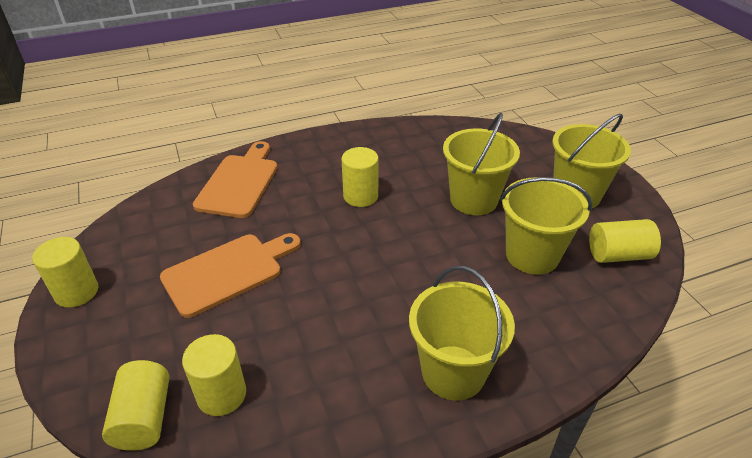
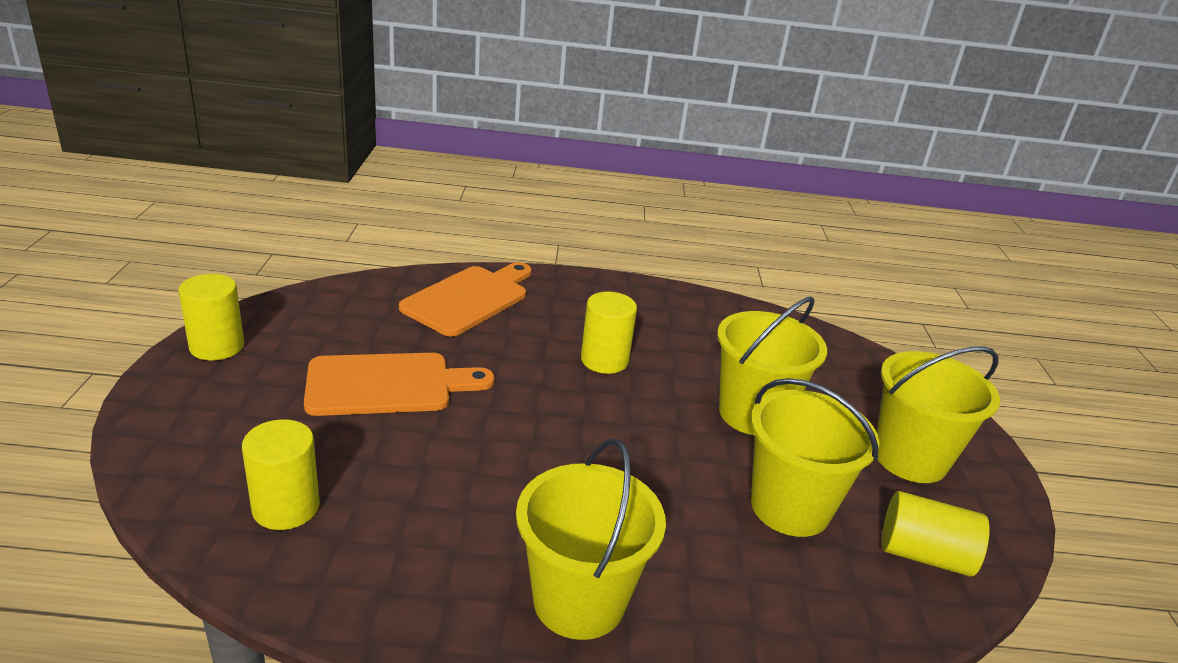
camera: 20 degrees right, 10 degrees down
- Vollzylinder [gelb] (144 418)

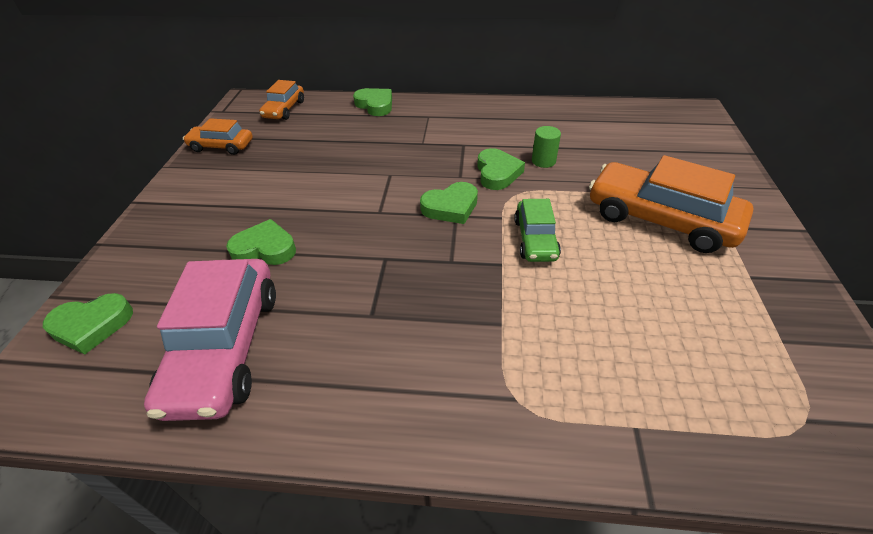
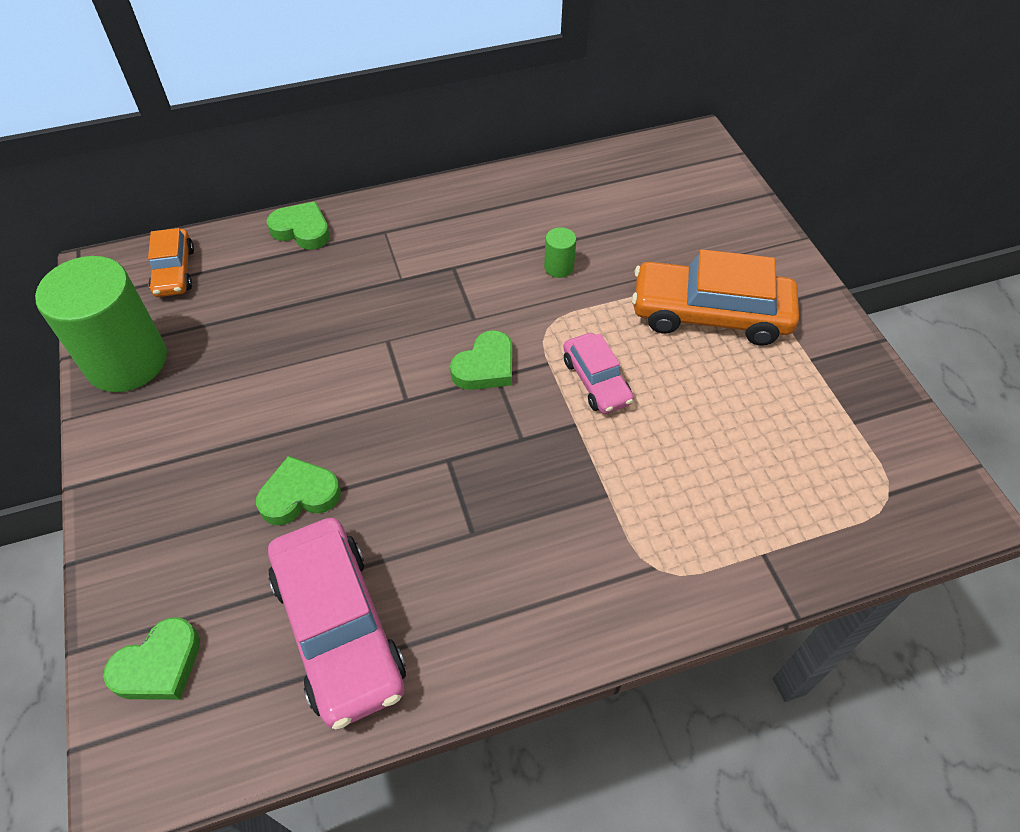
camera: 25 degrees left, 10 degrees up
- Herz [grün] (497 173)
~ Auto [orange] (221 146) to Vollzylinder [grün] (127 361)
~ Auto [grün] (535 239) to Auto [rosa] (596 381)

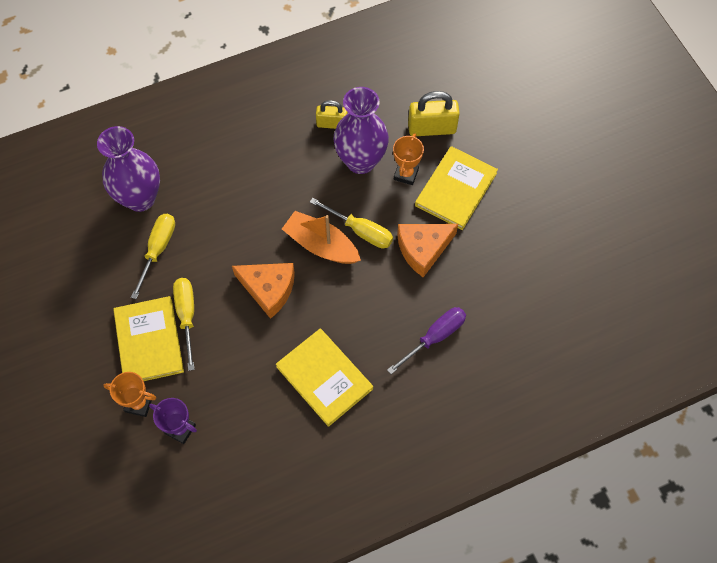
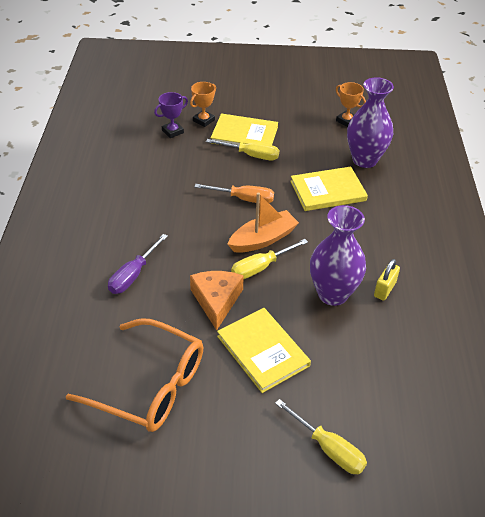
camera: 115 degrees right, 20 degrees down
- Vorhängeschloss [gelb] (432 128)
+ Brille [orange] (150 385)
~ Schraubenzieher [gelb] (158 250) to (328 448)
~ Buch [gelb] (324 378) to (328 191)
~ Pokal [orange] (406 174) to (346 121)
~ Käse [orange] (269 289) to Schraubenzieher [orange] (244 199)
~ Schraubenzieher [lila] (435 337) = (133 275) 45 degrees clockwise

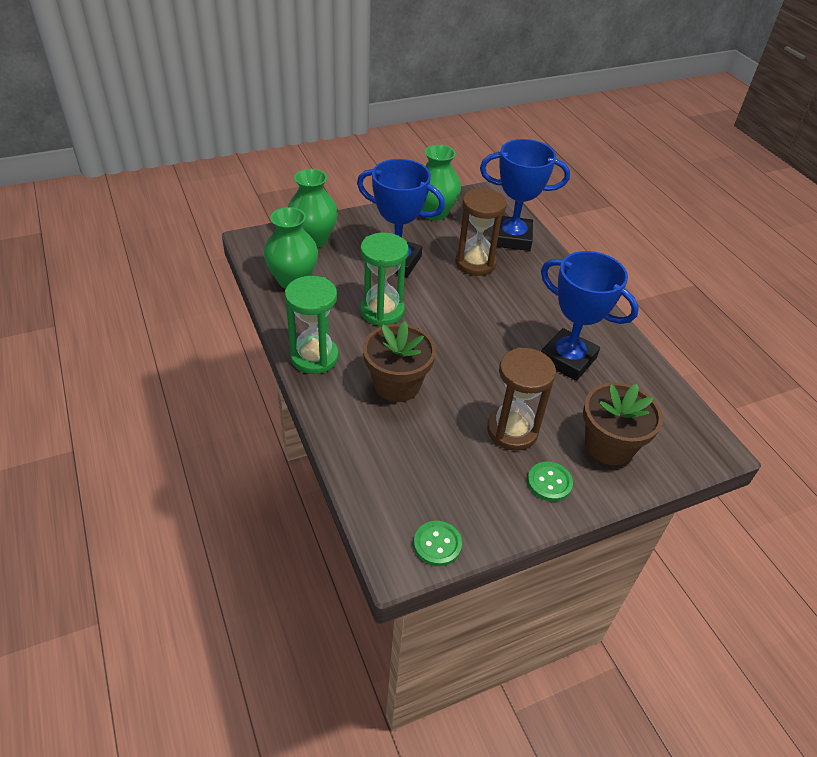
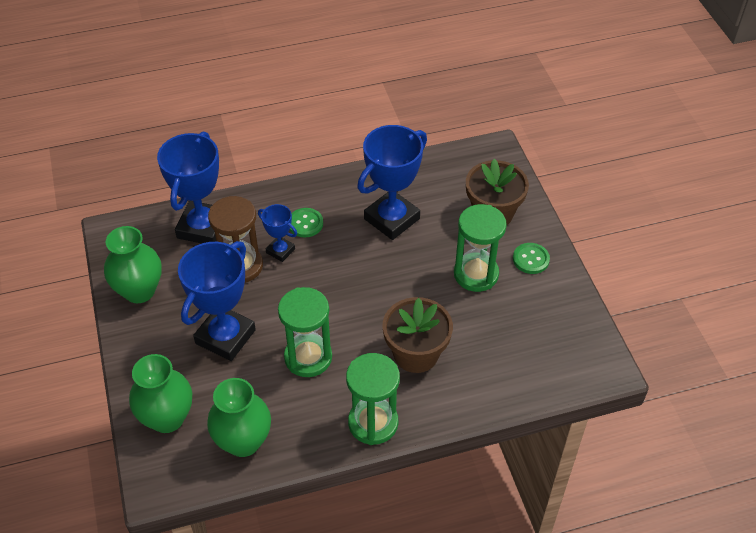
camera: 80 degrees left, 5 degrees up
+ Pokal [blau] (280 251)
~ Knopf [grün] (437 544) to (305 223)
~ Sanduhr [braun] (512 431) to Sanduhr [grün] (476 274)

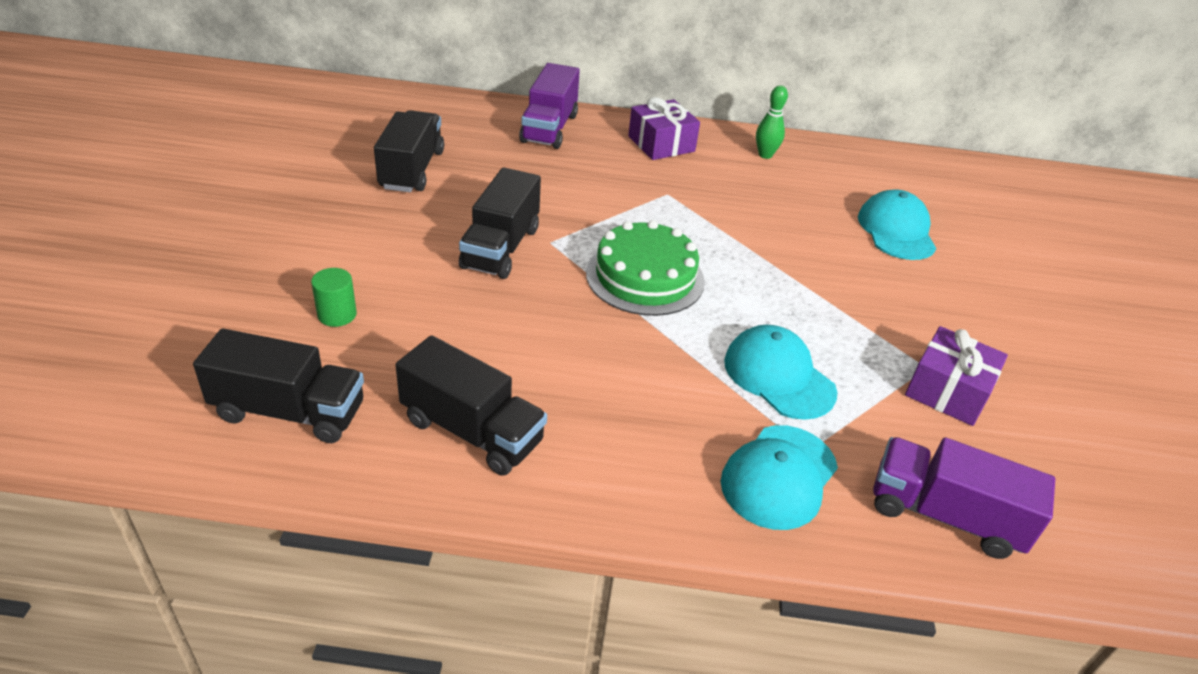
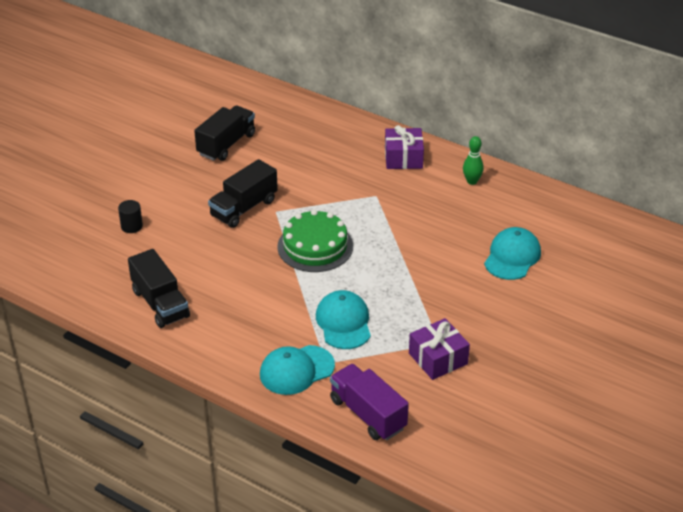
camera: 30 degrees right, 0 degrees up
- Lastwagen [schwarz] (289 412)
- Lastwagen [lila] (549 128)
~ Vollzylinder [grün] (337 314) to Vollzylinder [schwarz] (131 226)

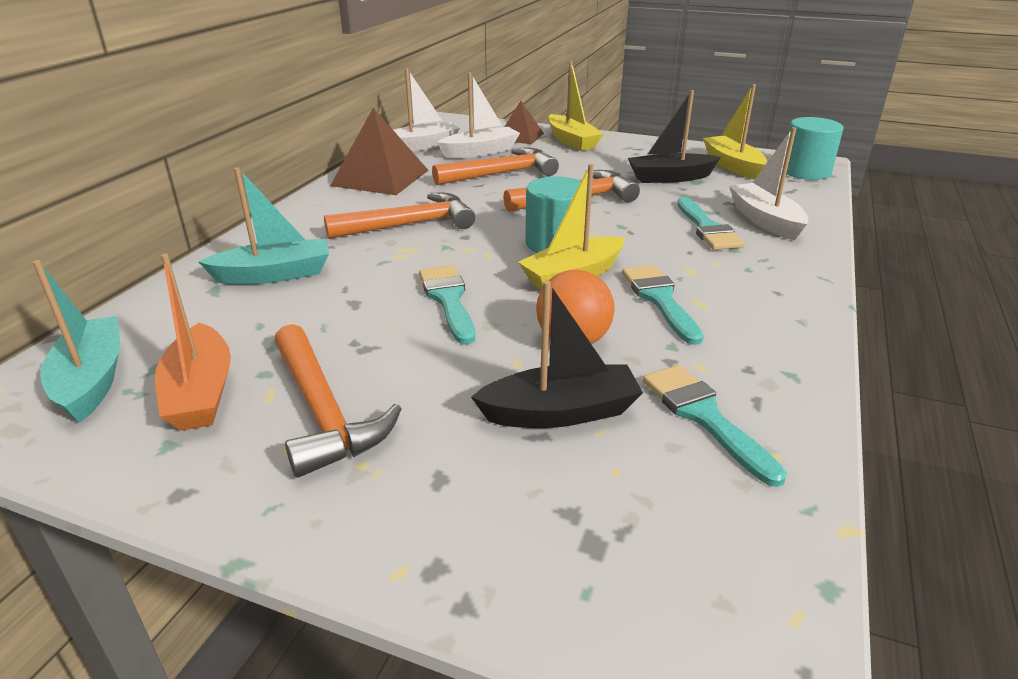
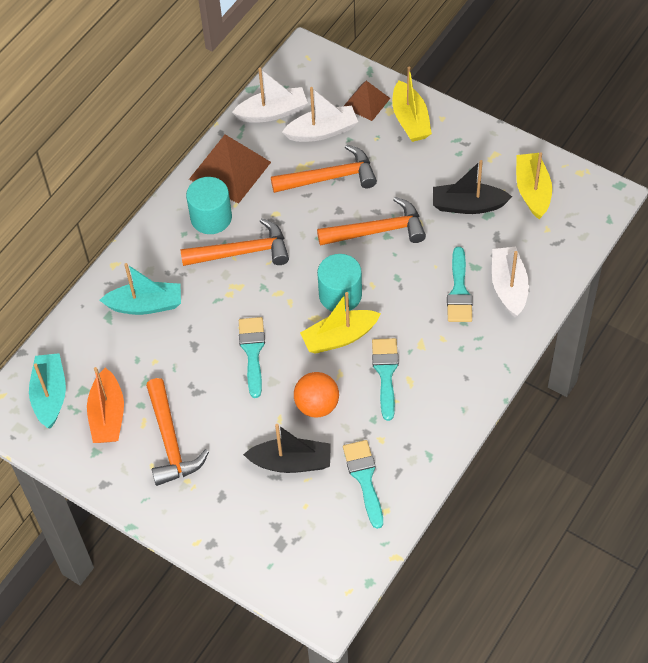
camera: 15 degrees right, 25 degrees up
~ Vollzylinder [türkis] (805 171) to (211 218)

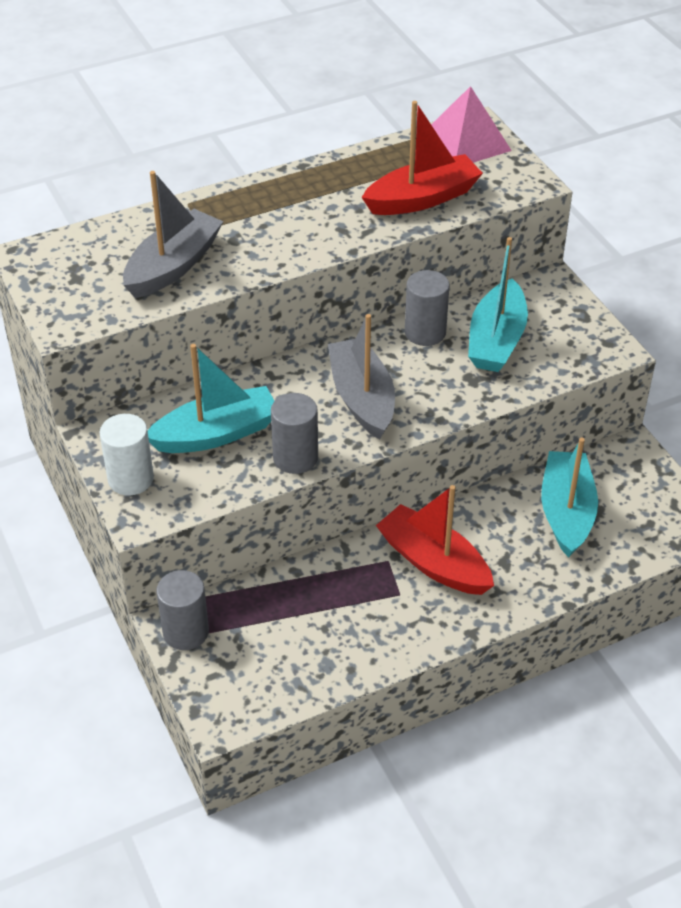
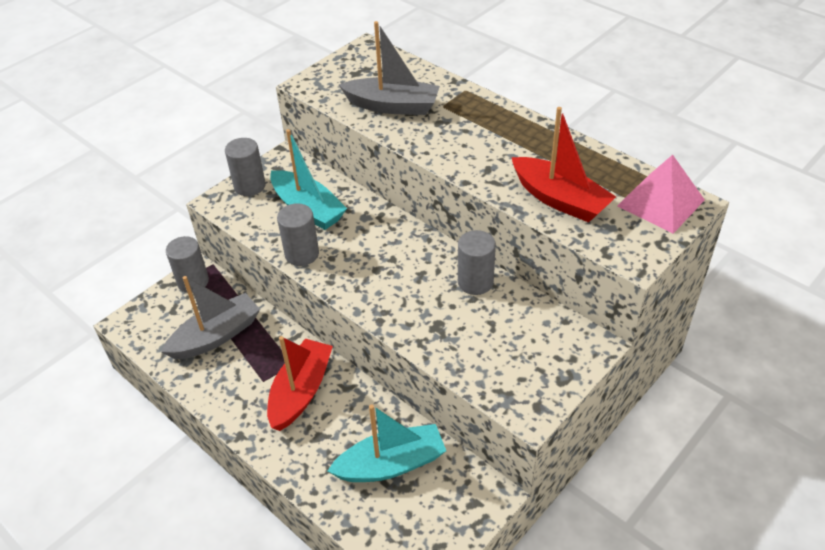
camera: 70 degrees right, 0 degrees up
- Boot [türkis] (496 340)
~ Boot [grau] (362 398) to (216 336)
~ Vollzylinder [weiß] (131 479) to Vollzylinder [grau] (249 186)

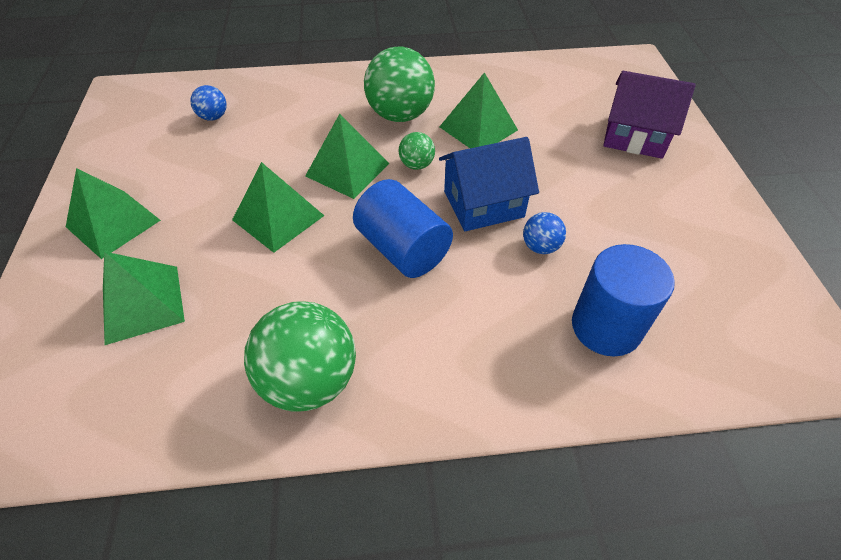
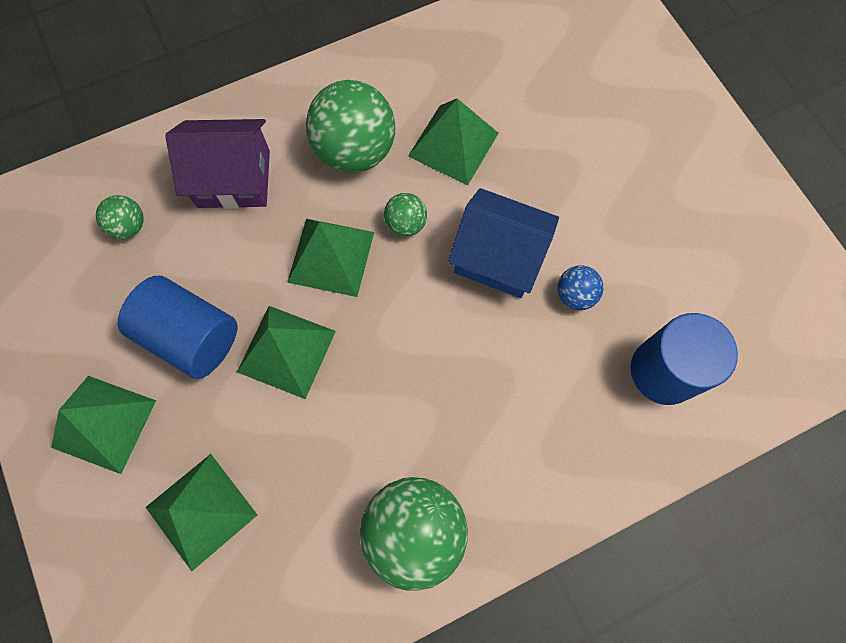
camera: 20 degrees left, 20 degrees up
~ Vollzylinder [blau] (403 249) to (191 336)
~ Haus [lila] (635 136) to (234 179)
~ Ball [blau] (213 117) to Ball [grün] (129 226)
~ Haus [blau] (483 204) = (498 257) 60 degrees clockwise

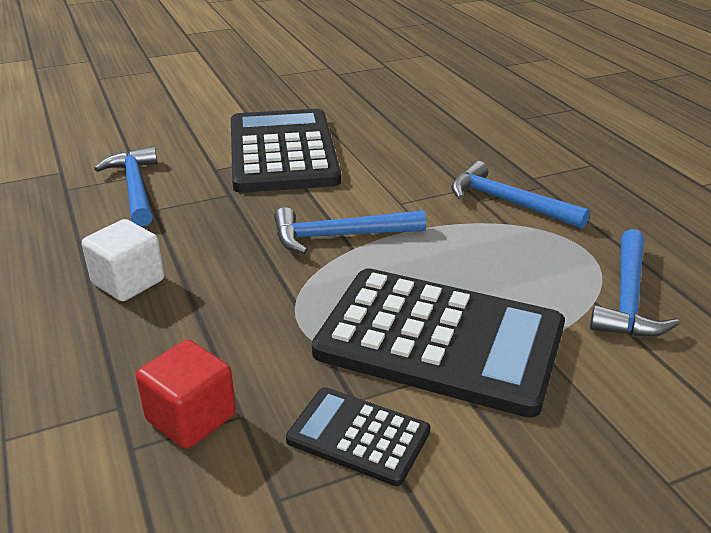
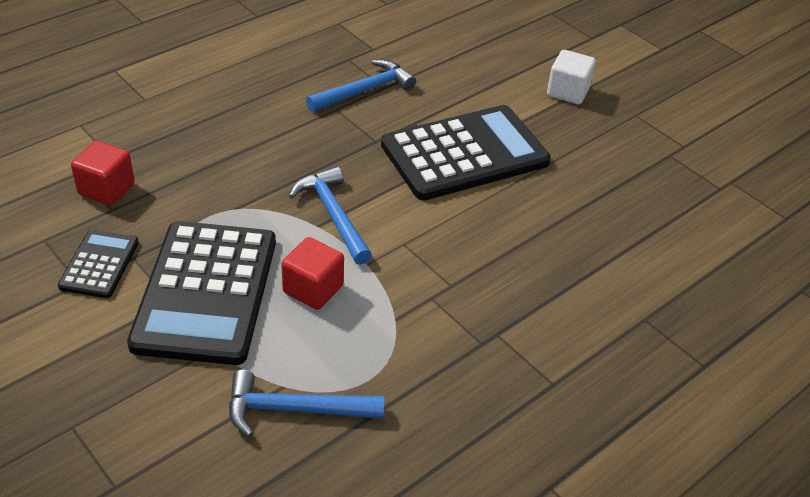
camera: 70 degrees right, 10 degrees up
- Hammer [blau] (508 202)
+ Kubus [rot] (313 289)
~ Kubus [weiß] (128 282) to (568 92)

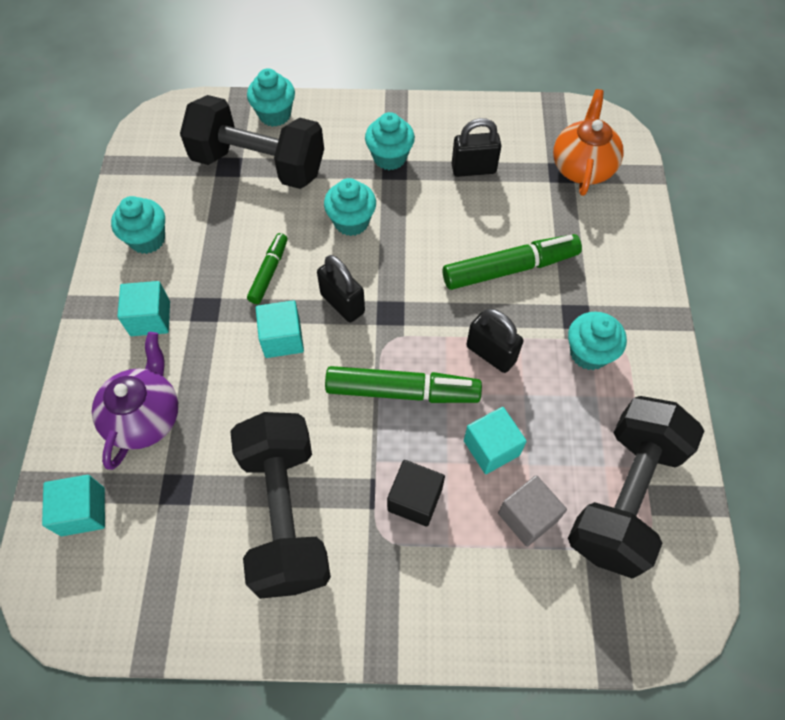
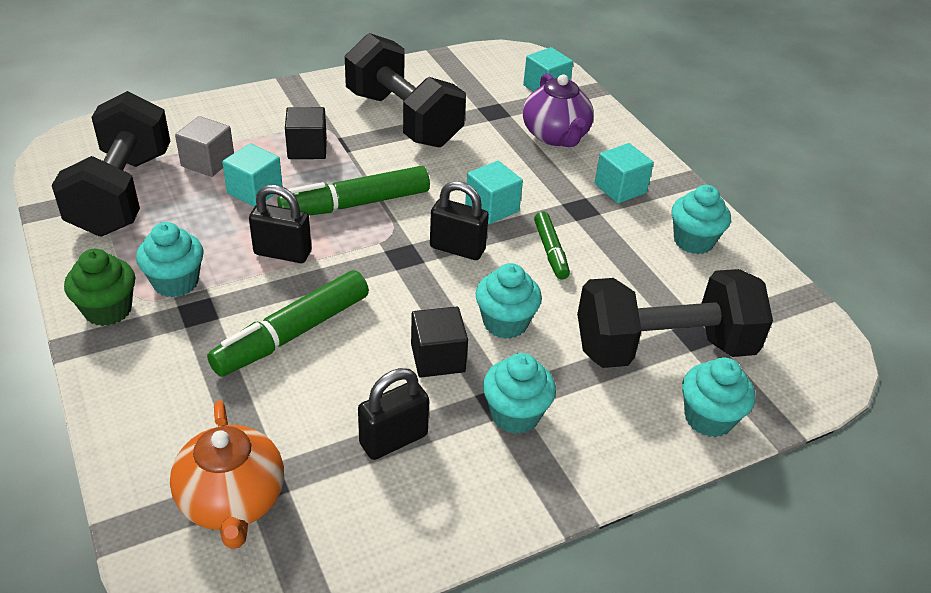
camera: 150 degrees right, 20 degrees down
+ Muffin [grün] (108 310)
+ Kubus [schwarz] (438 358)

